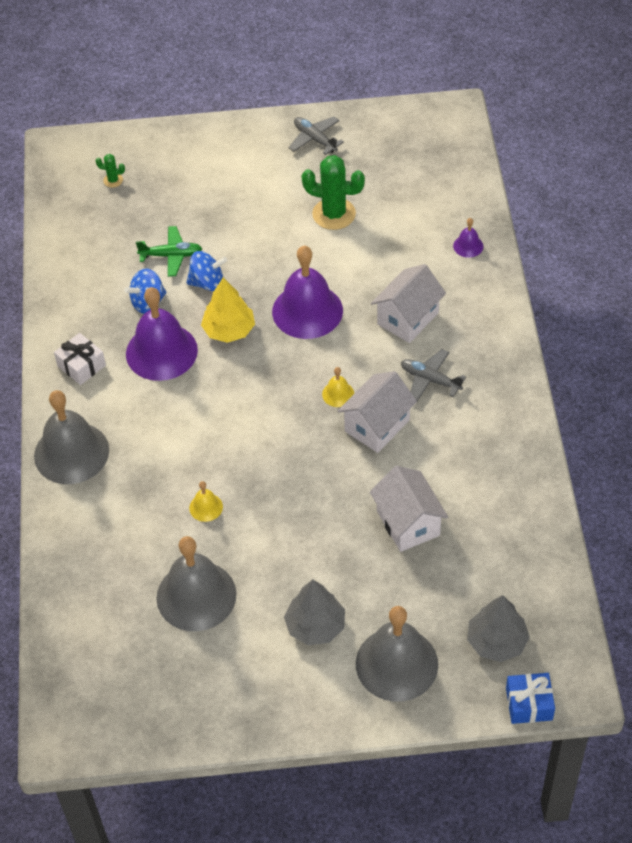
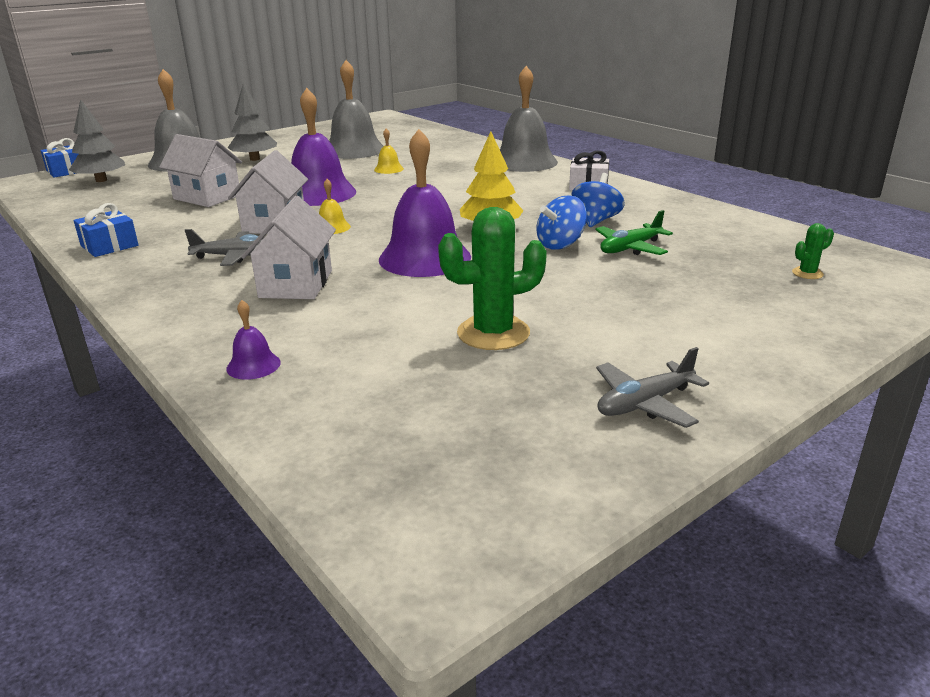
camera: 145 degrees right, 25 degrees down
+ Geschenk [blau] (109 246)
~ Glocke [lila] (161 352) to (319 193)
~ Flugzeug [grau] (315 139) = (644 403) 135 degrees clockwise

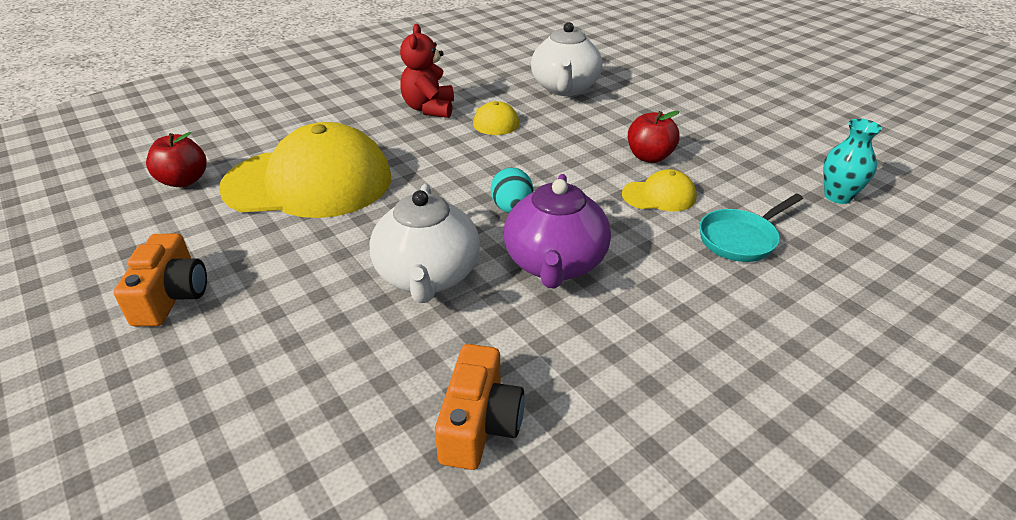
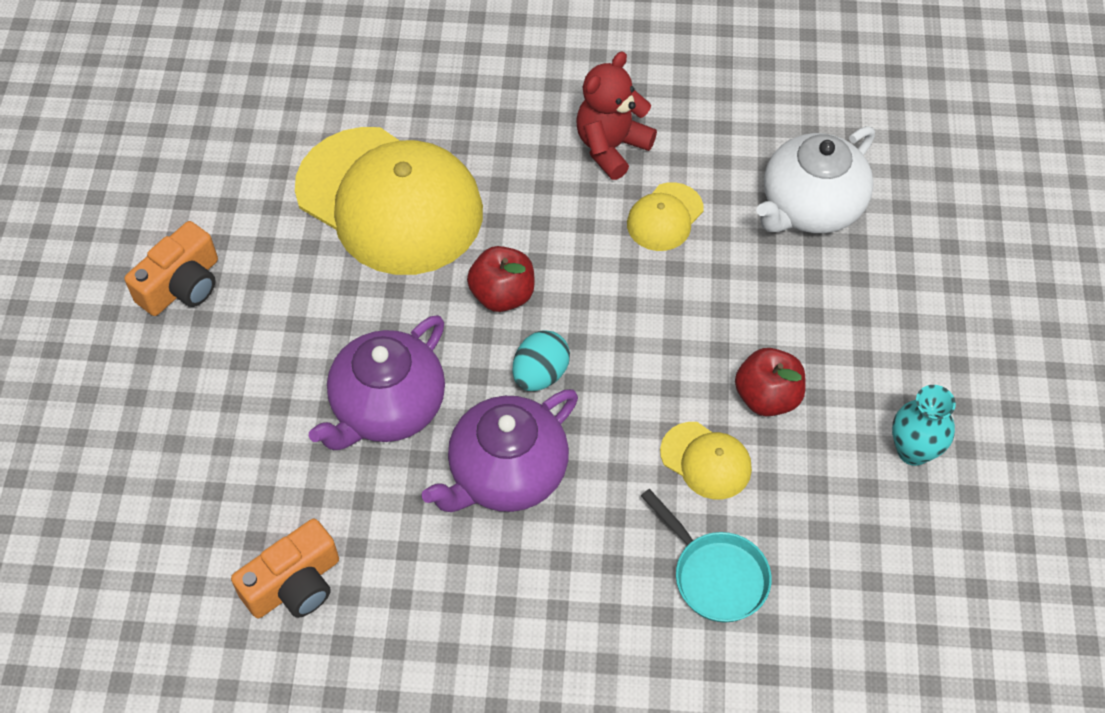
camera: 40 degrees right, 20 degrees up
~ Apfel [rot] (184 181) to (502 295)
~ Vase [türkis] (838 196) to (913 450)
~ Teekanne [weiß] (428 276) to Teekanne [lila] (387 407)
~ Pfanne [türkis] (741 239) = (715 575) 135 degrees counterclockwise

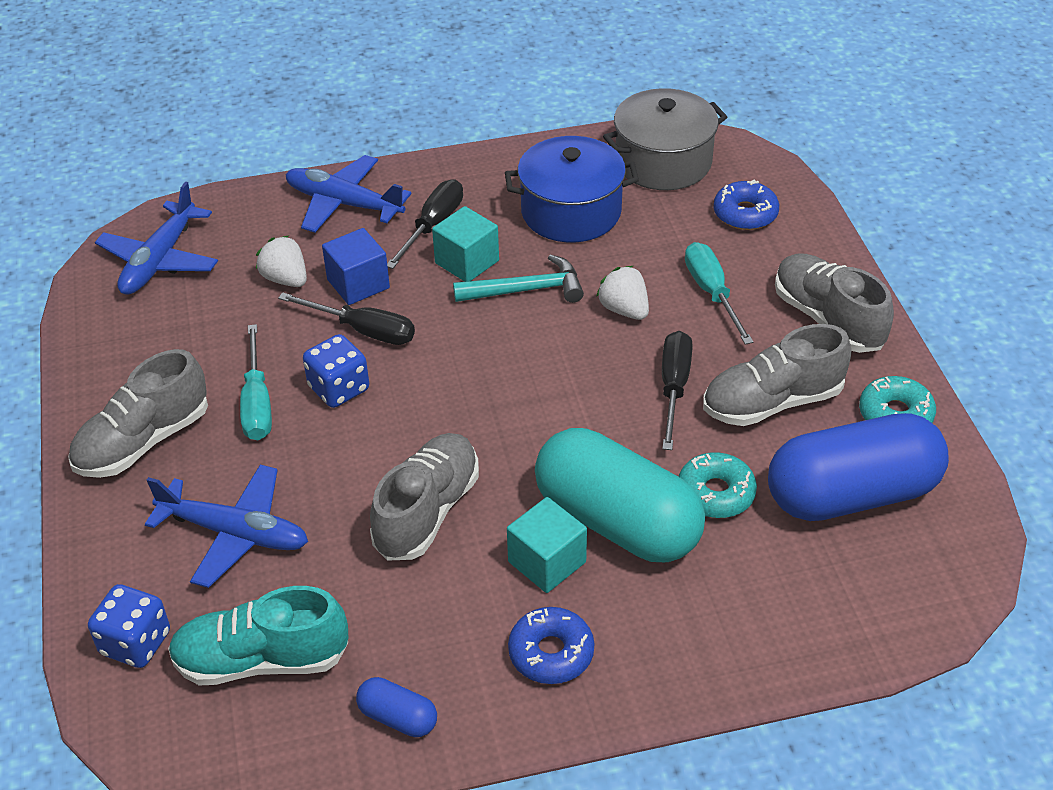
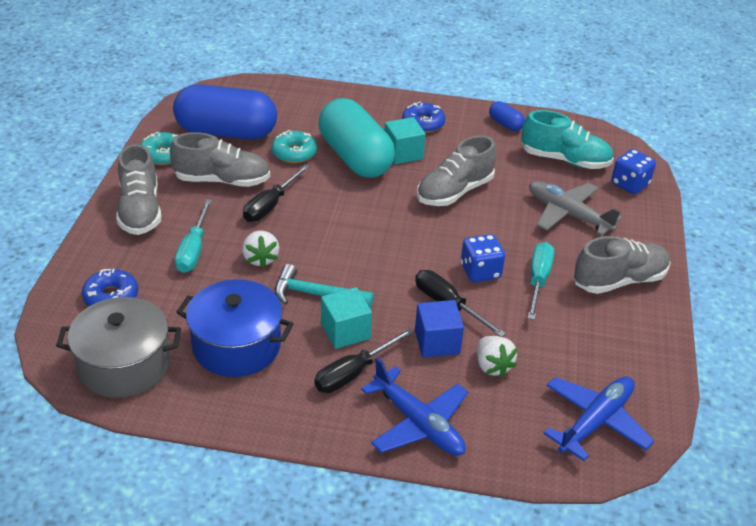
camera: 160 degrees left, 5 degrees down
~ Flugzeug [blau] (235 533) to Flugzeug [grau] (568 214)

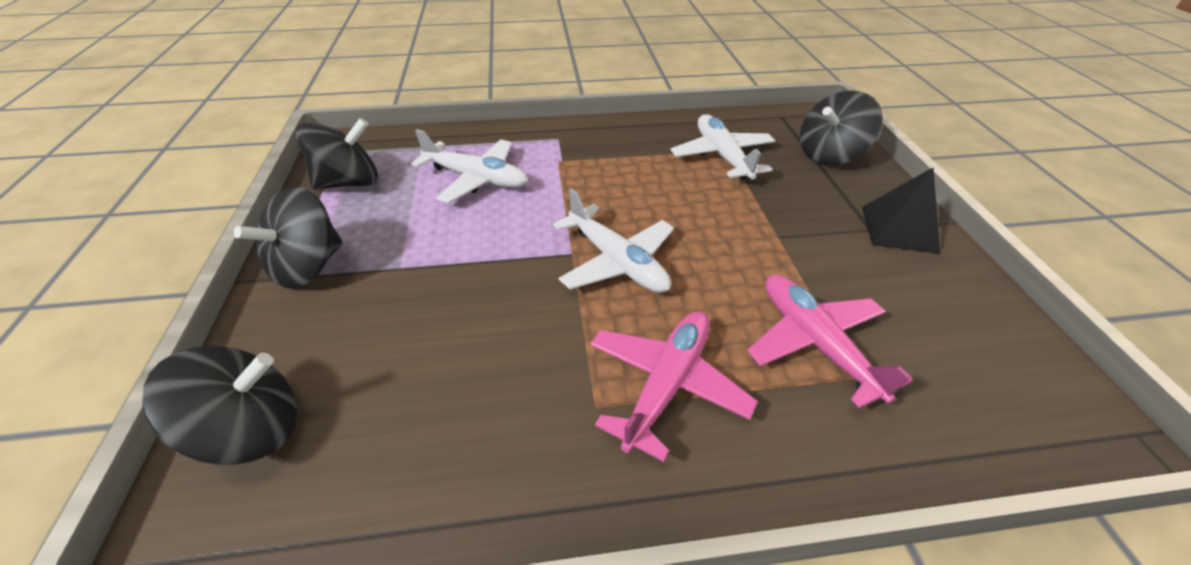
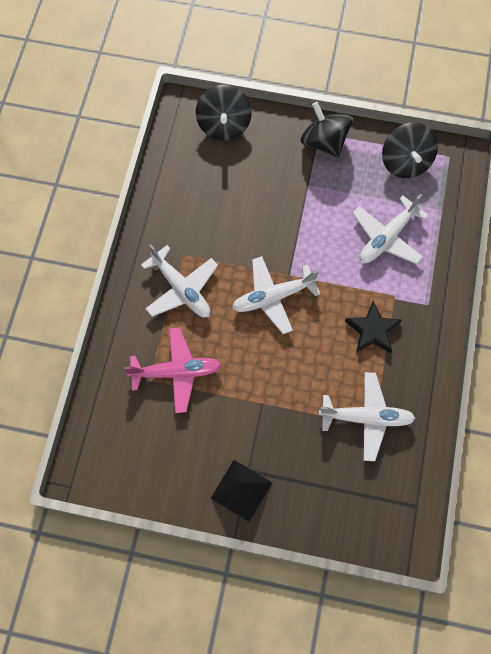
camera: 110 degrees right, 25 degrees up
- Kreisel [schwarz] (829 154)
+ Stern [schwarz] (372 330)
~ Flugzeug [rosa] (666 384) to Flugzeug [weiß] (181 289)

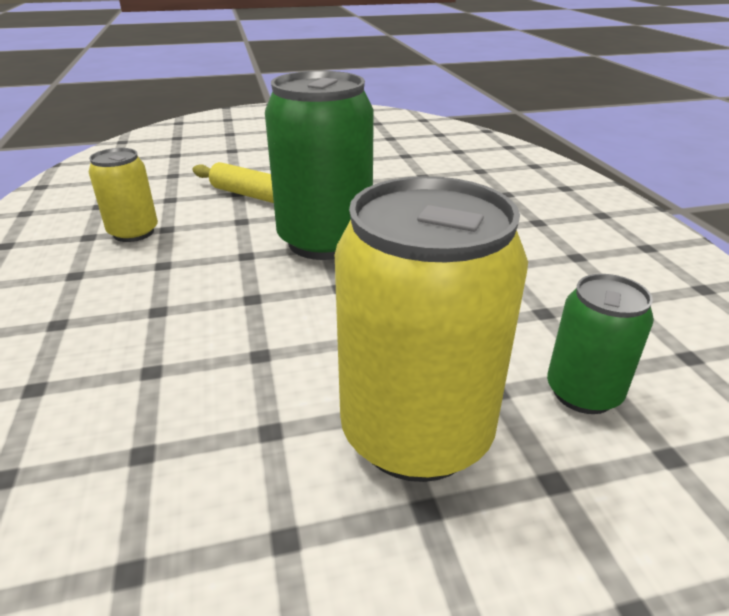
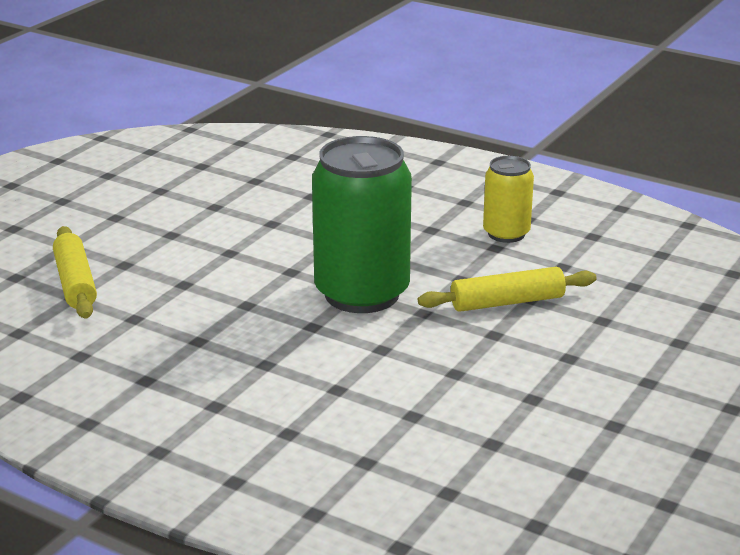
camera: 135 degrees right, 5 degrees down
- Dose [gelb] (416 433)
~ Dose [grün] (583 393) to Nudelholz [gelb] (75 283)

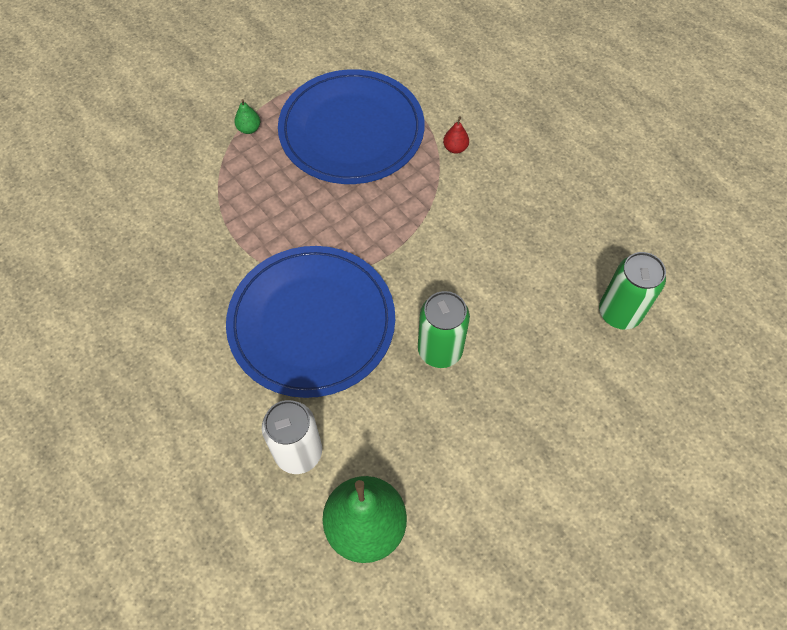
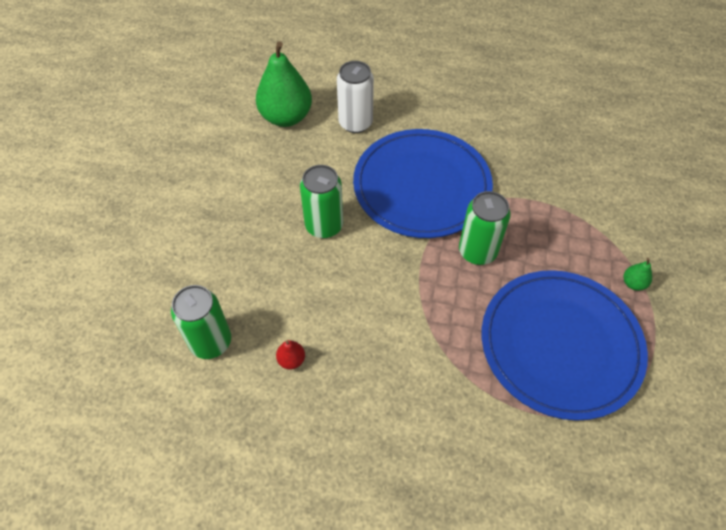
camera: 140 degrees right, 5 degrees down
+ Dose [grün] (477 251)
~ Birne [rot] (455 148) to (291 360)

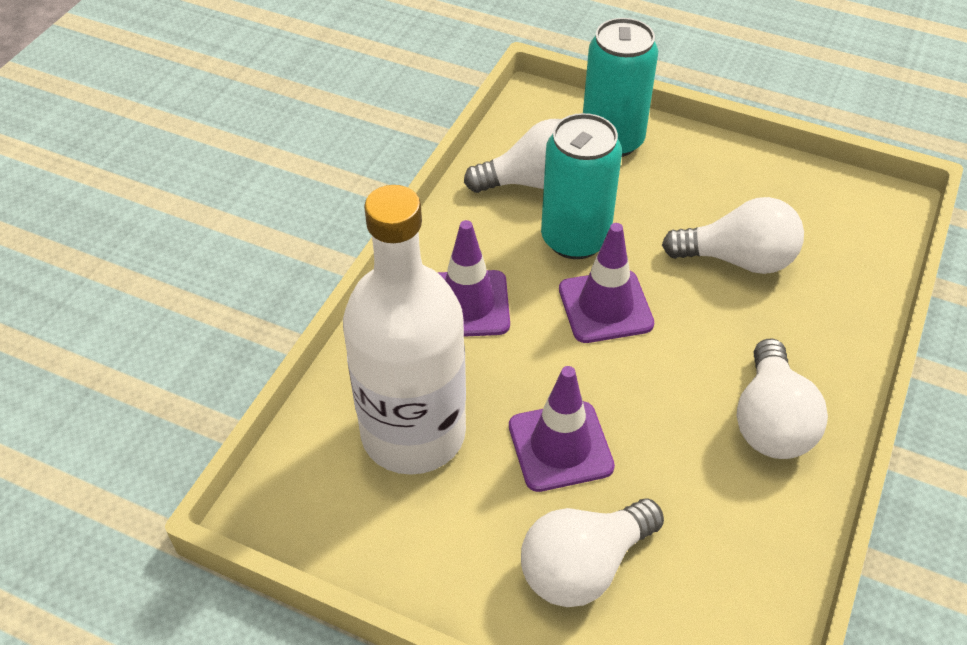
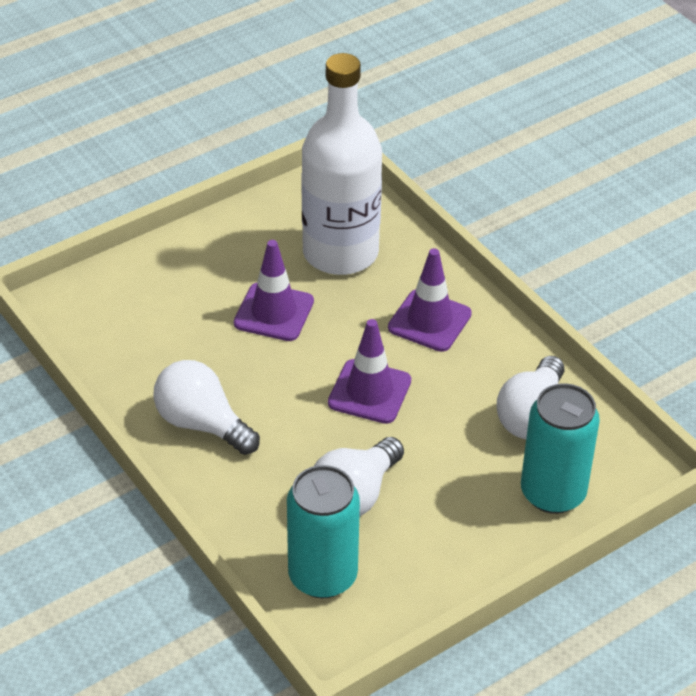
camera: 120 degrees right, 5 degrees down
- Glühbirne [weiß] (583 566)
~ Dose [türkis] (575 239) to (322 576)

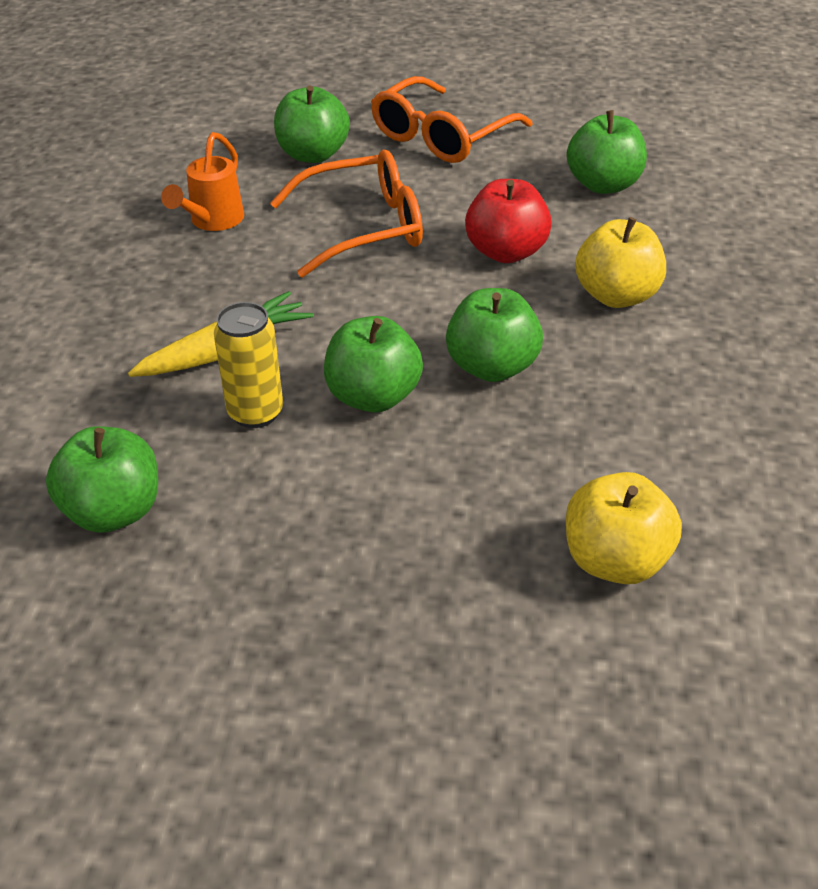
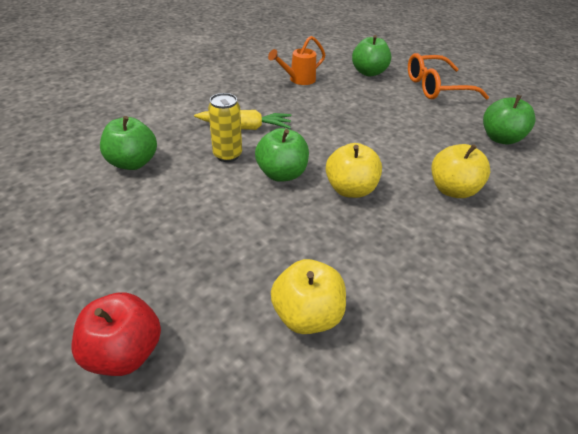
camera: 35 degrees right, 0 degrees up
- Brille [orange] (363 228)
~ Apfel [rot] (506 252) to (125 351)
~ Apfel [grün] (492 367) to Apfel [gelb] (350 189)

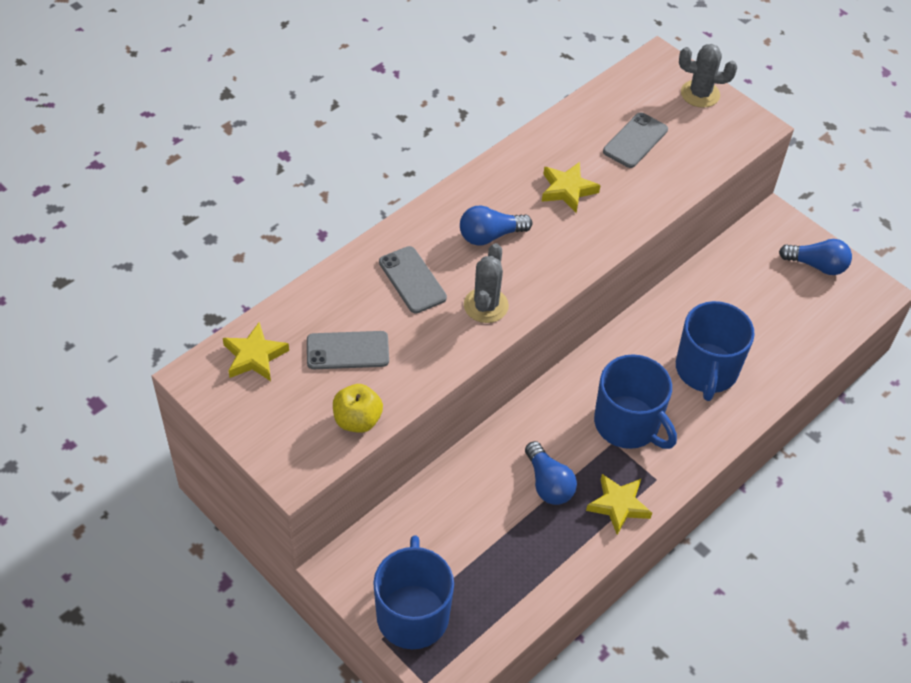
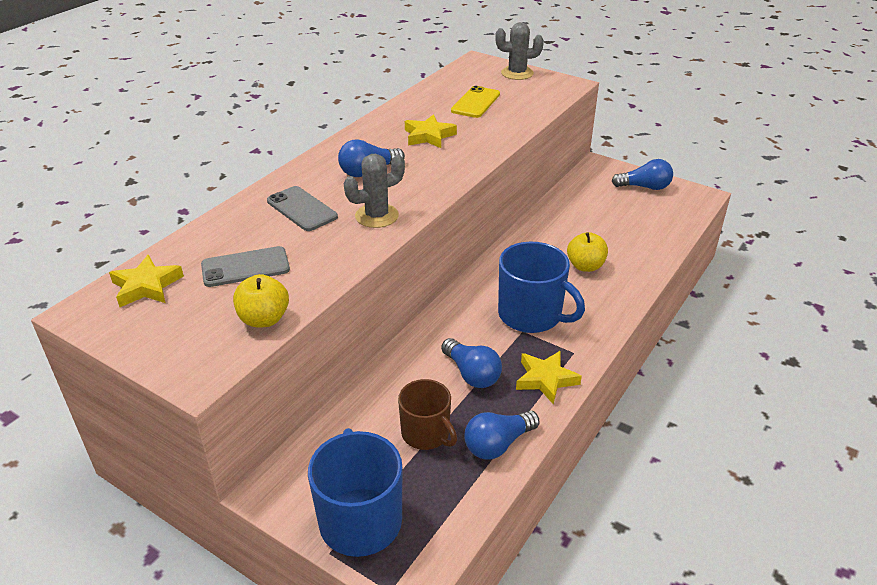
camera: 10 degrees left, 15 degrees down
+ Tasse [braun] (426 433)
+ Glühbirne [blau] (498 444)
~ Tasse [blau] (706 370) to Apfel [gelb] (585 266)
~ Handy [grau] (635 140) to Handy [gelb] (475 102)
~ Kaktus [grau] (486 305) = (377 216) 60 degrees clockwise

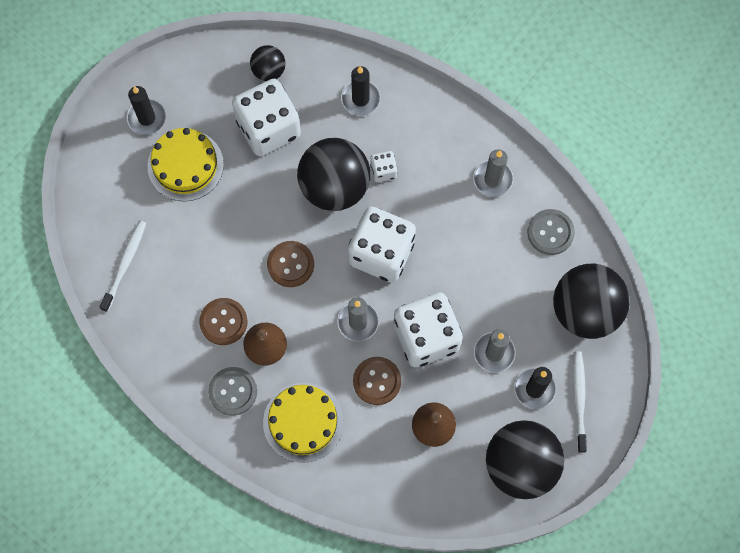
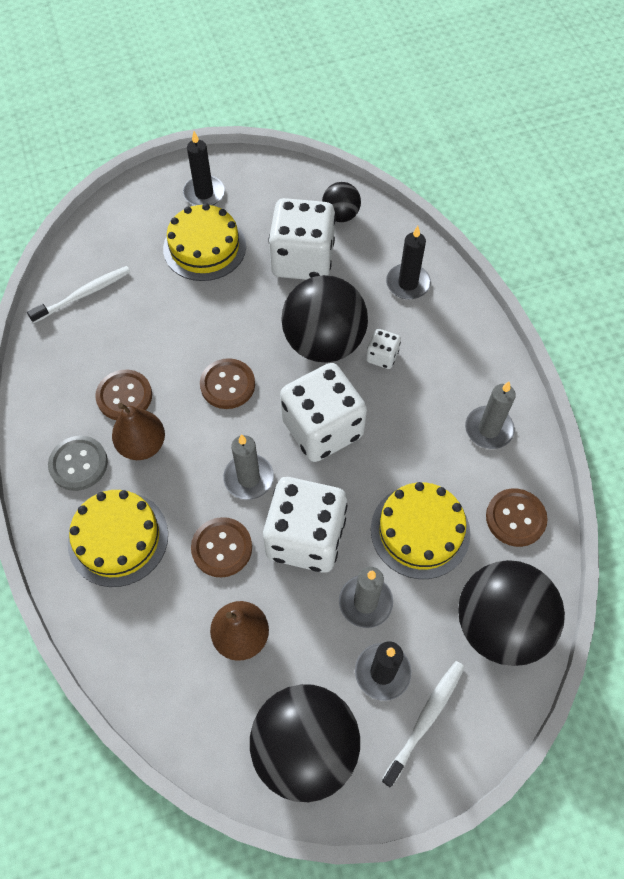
camera: 35 degrees right, 10 degrees down
+ Kuchen [gelb] (420 531)
~ Knopf [grau] (550 232) to Knopf [braun] (515 518)

